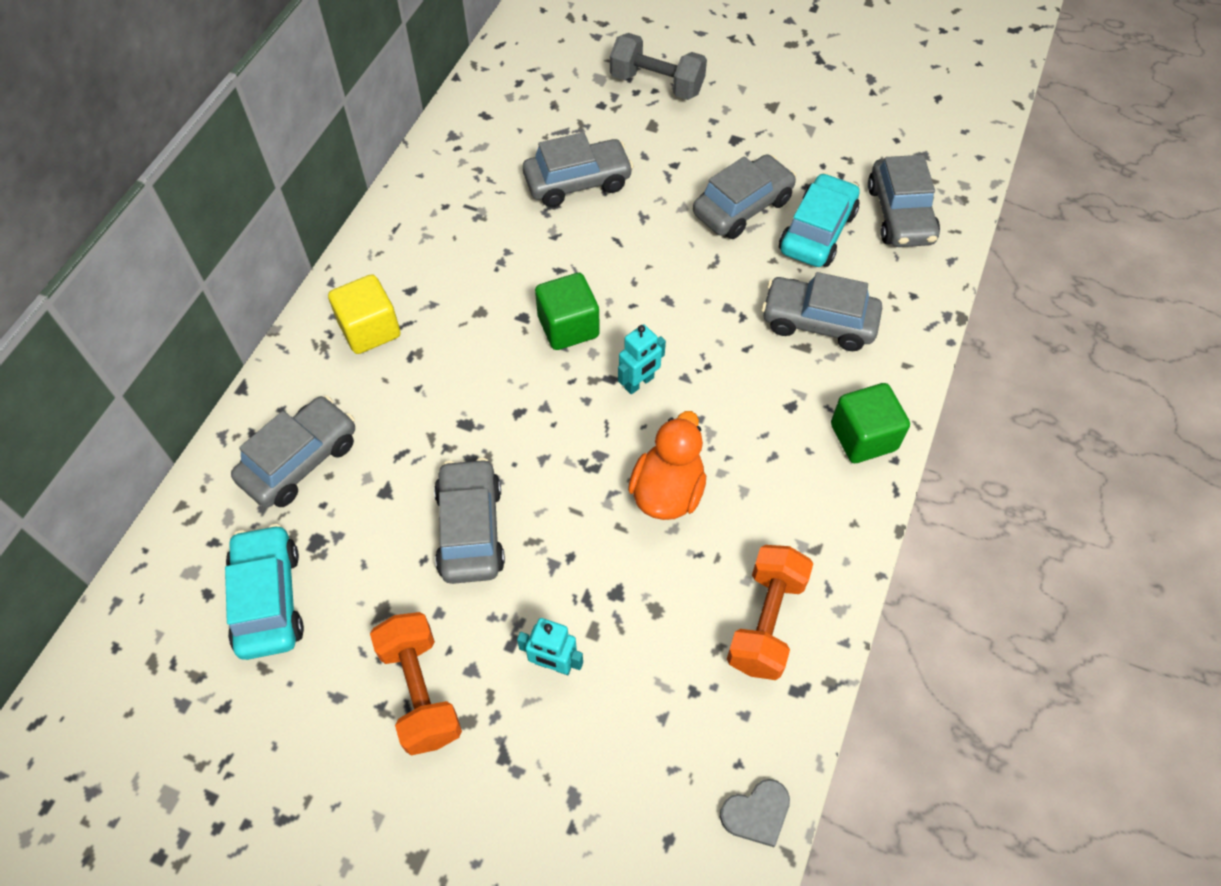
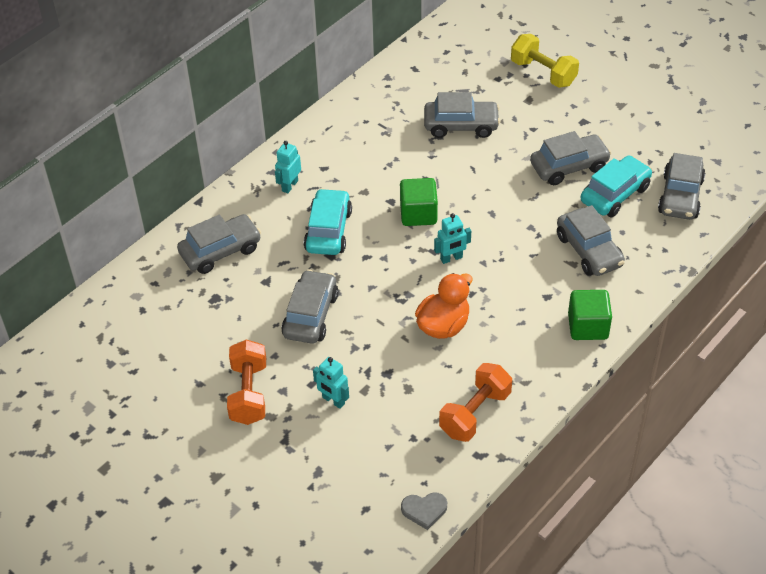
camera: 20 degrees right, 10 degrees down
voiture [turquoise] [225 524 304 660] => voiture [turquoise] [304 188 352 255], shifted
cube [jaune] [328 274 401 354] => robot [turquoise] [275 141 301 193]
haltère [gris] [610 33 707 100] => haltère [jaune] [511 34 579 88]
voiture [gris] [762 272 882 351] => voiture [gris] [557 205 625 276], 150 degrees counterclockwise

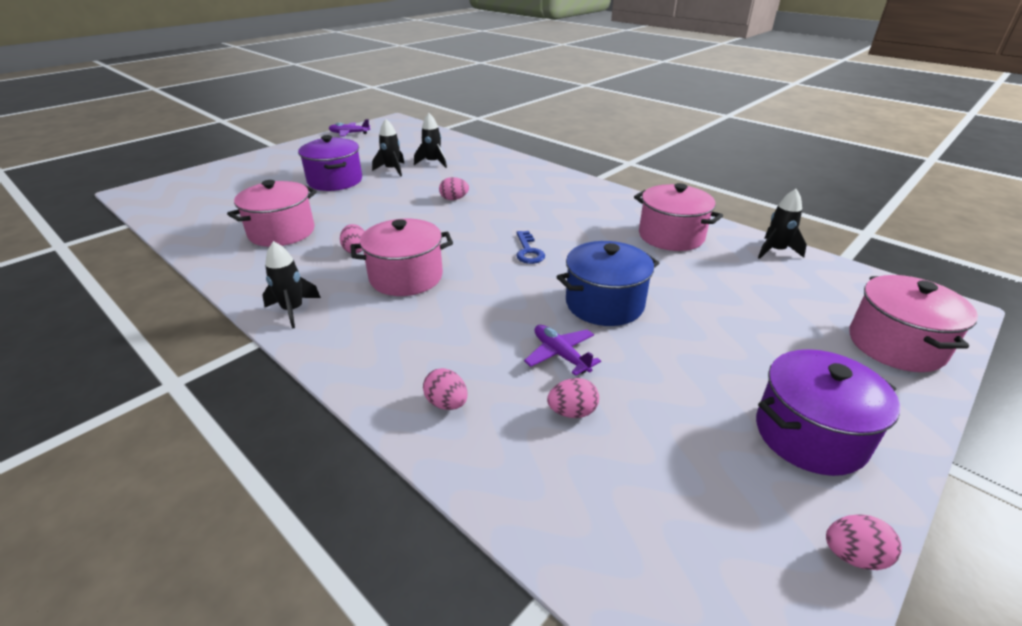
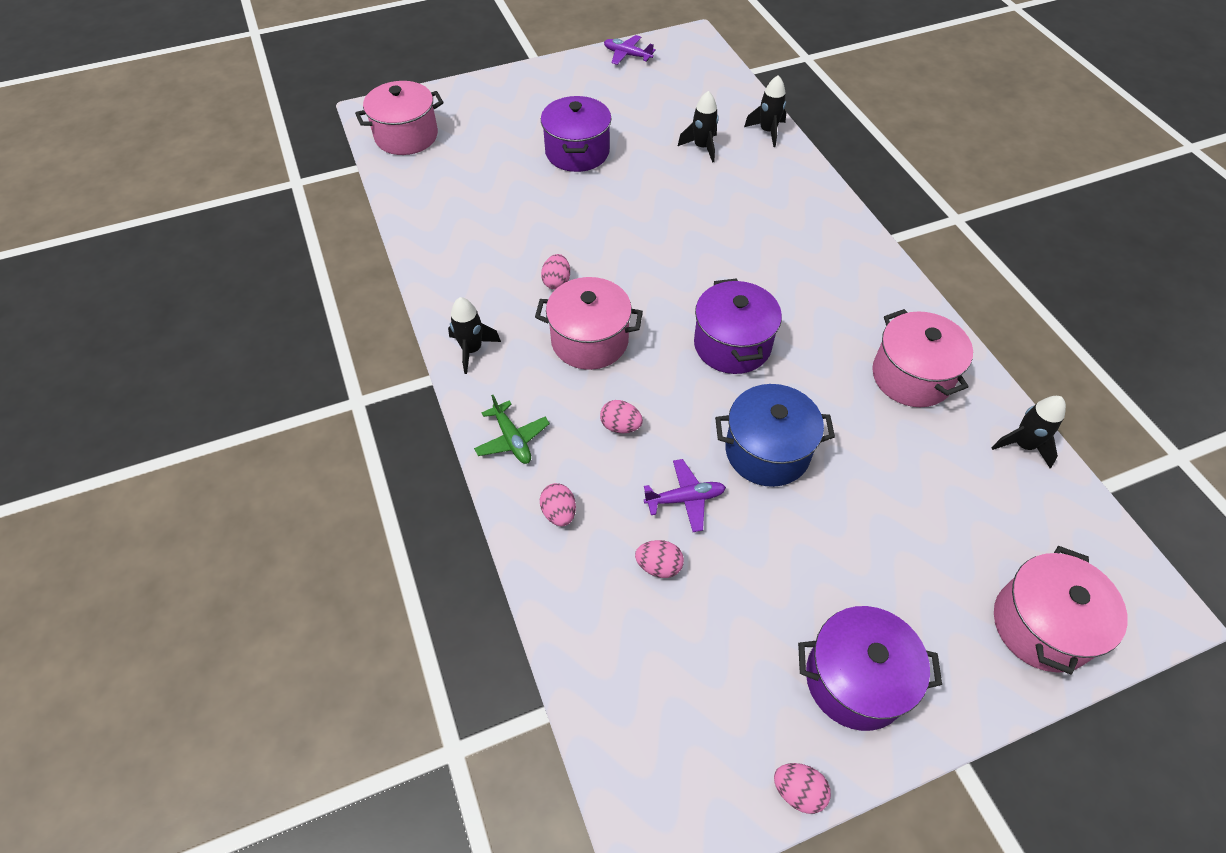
camera: 25 degrees right, 20 degrees up
marmite [rose] [227 180 317 247] => marmite [rose] [355 81 444 155], shifted
fusée [noir] [372 119 405 177] => fusée [noir] [744 75 786 147], shifted
œuf [rose] [439 177 469 200] => œuf [rose] [600 400 643 433], shifted
clé [bleu] [516 231 545 264] => marmite [violet] [694 278 782 374]
avion [violet] [524 325 601 376] => avion [violet] [644 459 726 532], 90 degrees clockwise
nothing => avion [vert] [474 395 550 464]

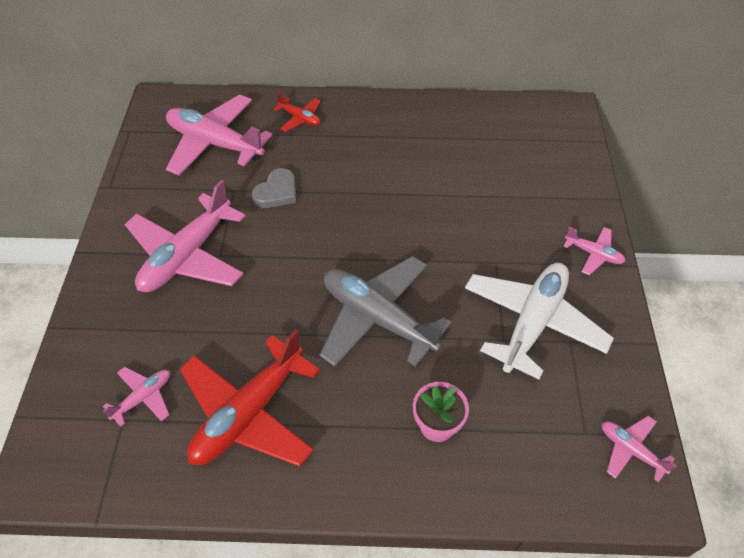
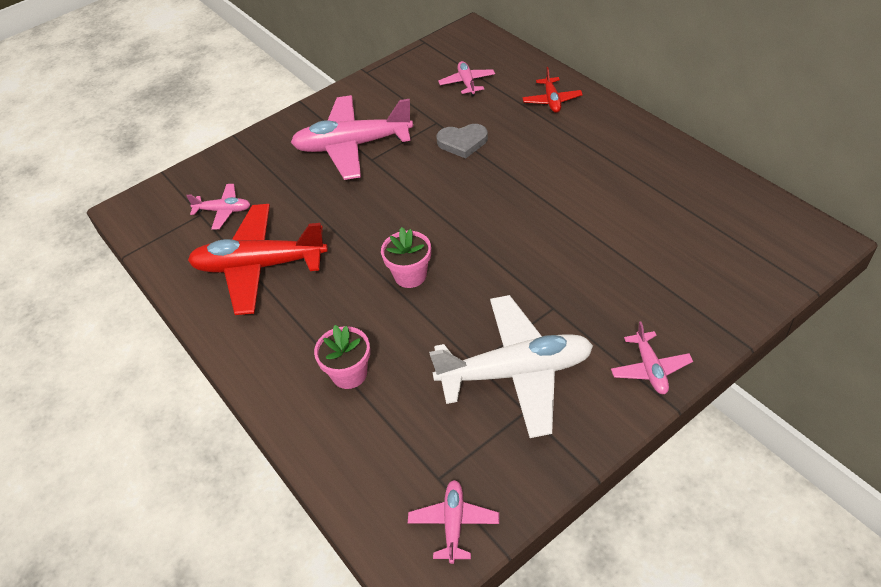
camera: 55 degrees right, 5 degrees down
avion [rose] [166 94 272 176] => avion [rose] [438 61 495 96], x0.47
avion [gris] [320 256 452 367] => pot de fleurs [rose] [381 227 431 288]

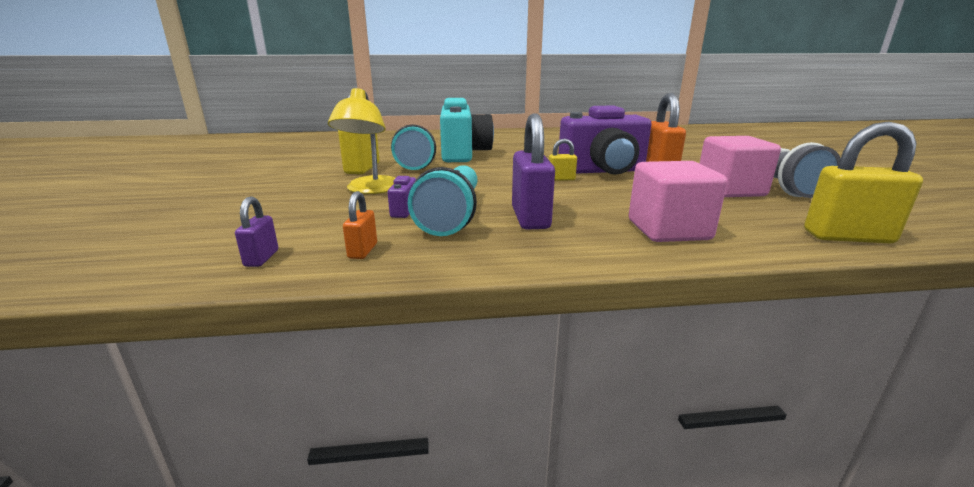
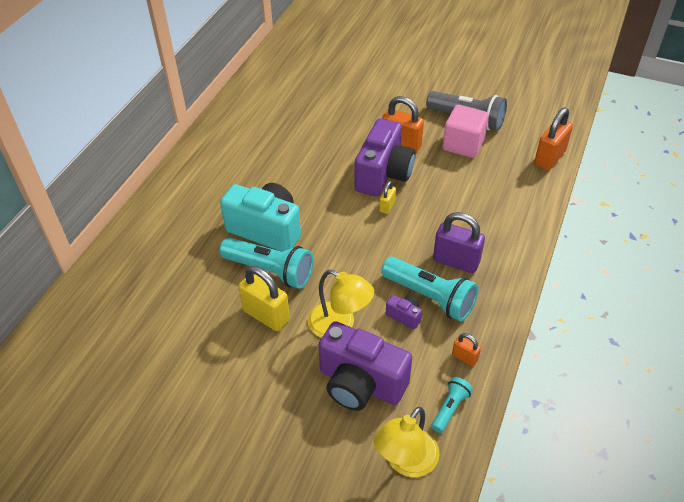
camera: 60 degrees left, 25 degrees up
cadenas [violet] [235 197 278 267] => lampe de poche [turquoise] [431 377 473 433]
cube [rose] [629 161 727 242] => nothing
cadenas [jaune] [804 121 923 244] => cadenas [orange] [534 108 573 171]
nothing => appareil photo [violet] [318 321 412 411]
nothing => lampe [jaune] [374 407 440 477]

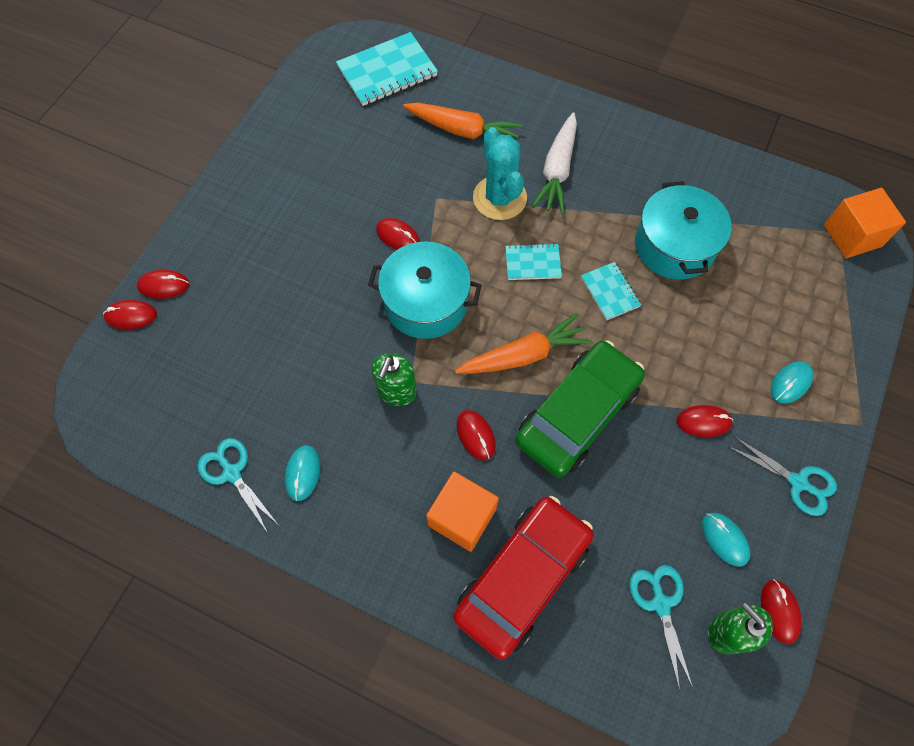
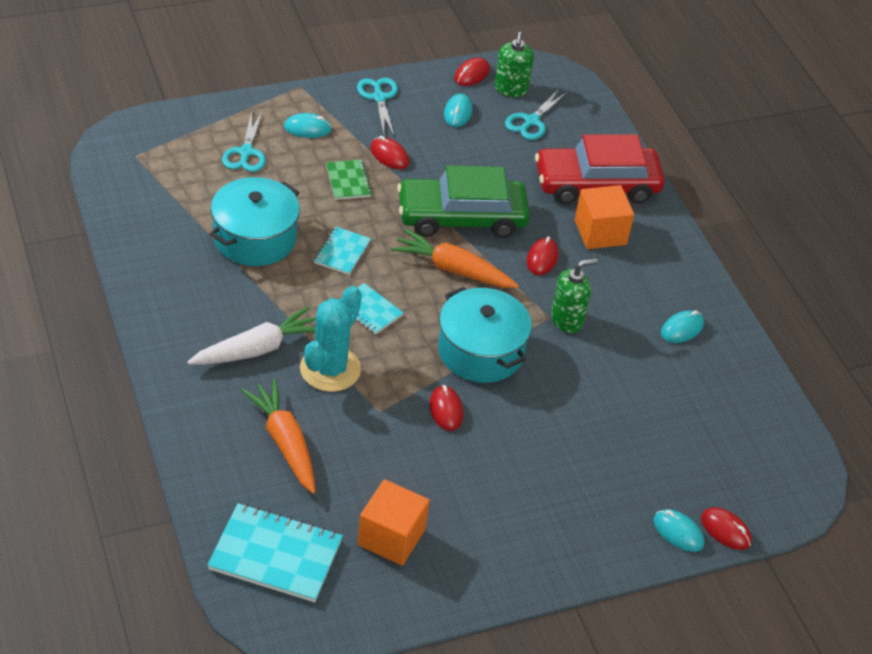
camera: 140 degrees left, 20 degrees down
souris [rouge] [137 270 189 299] => souris [turquoise] [653 509 704 552]
ciseaux [turquoise] [198 438 278 533] => ciseaux [turquoise] [222 111 266 172], shifted
cube [orange] [824 188 906 258] => cube [orange] [357 479 430 566], shifted
nothing => carnet [vert] [326 160 372 200]

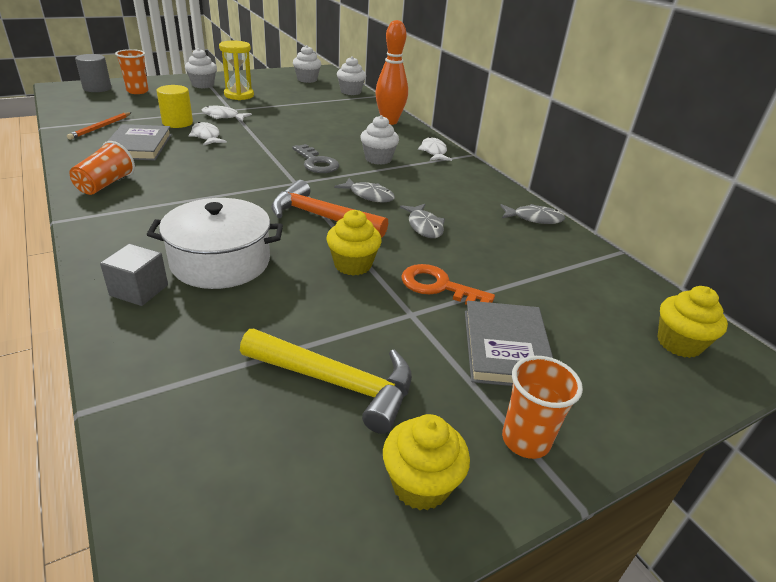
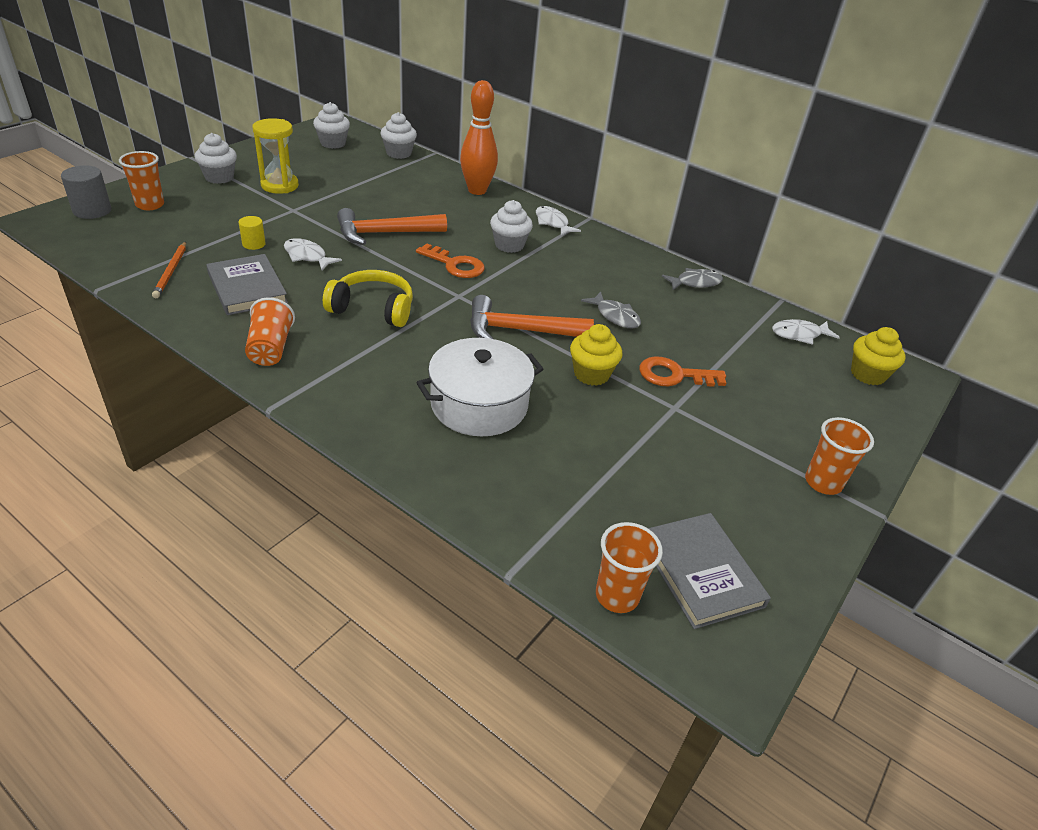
camera: 25 degrees left, 5 degrees up
cube [gris] [100 244 168 306] => nothing
cylindre [jaune] [156 85 193 128] => cylindre [jaune] [238 216 266 250], x0.62
poisson [blanc] [202 106 252 121] => poisson [blanc] [772 319 840 345], shifted
marteau [jaune] [240 329 412 434] => nothing
clé [gris] [292 144 339 173] => clé [orange] [416 244 485 278]
poisson [gris] [334 178 395 203] => nothing
muffin [jaune] [383 414 470 510] => nothing
livre [gris] [465 301 553 386] => livre [gris] [648 513 771 629], shifted
nothing => casque audio [jaune] [323 270 413 327]
nothing => marteau [orange] [337 208 447 245]
nothing => gobelet [orange] [596 522 663 613]

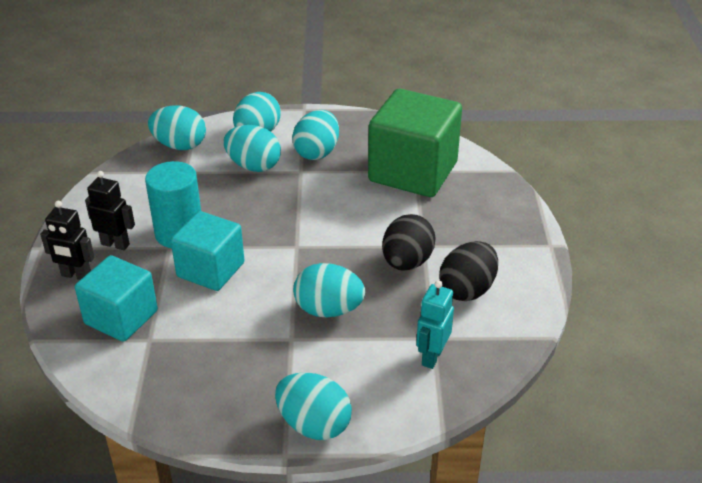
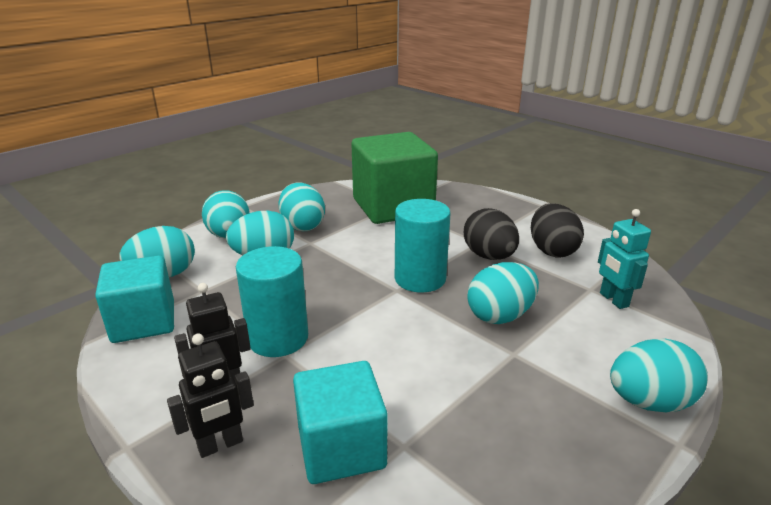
camera: 45 degrees left, 10 degrees down
cube [turquoise] [171 211 244 291] => cube [turquoise] [95 255 174 343], shifted
nothing => cylindre [turquoise] [395 199 451 292]

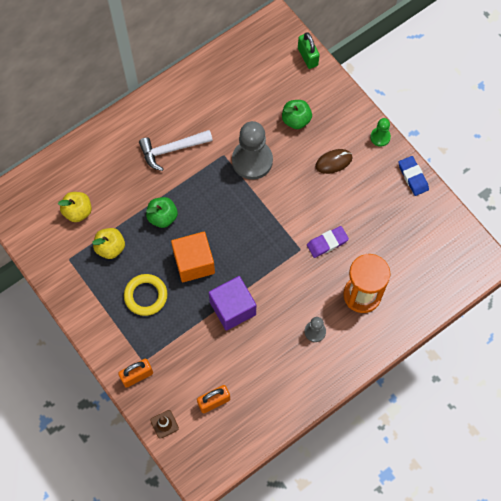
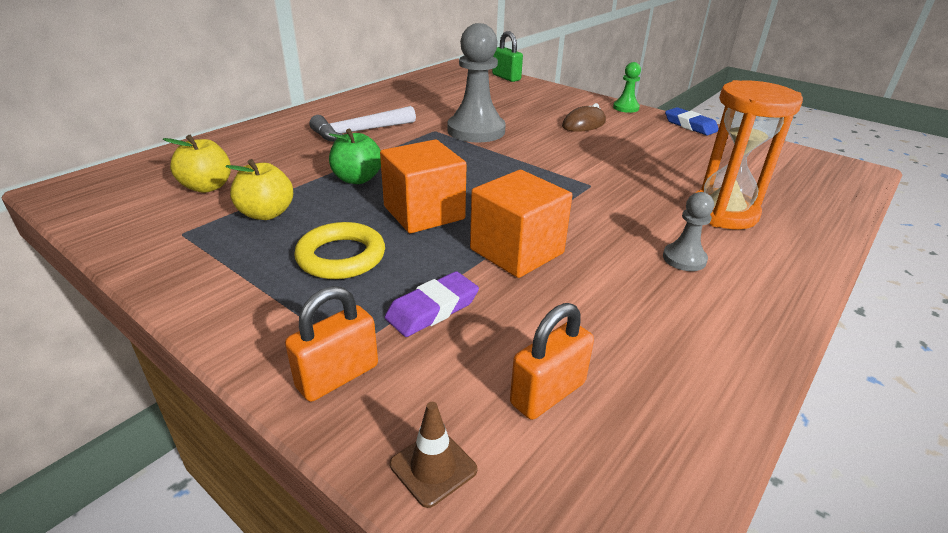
camera: 15 degrees left, 35 degrees down
cube [violet] [209 276 256 331] => cube [orange] [470 170 572 278]
pomme [vert] [282 100 312 129] => nothing
gomme [violet] [307 226 349 258] => gomme [violet] [385 271 479 337], shifted

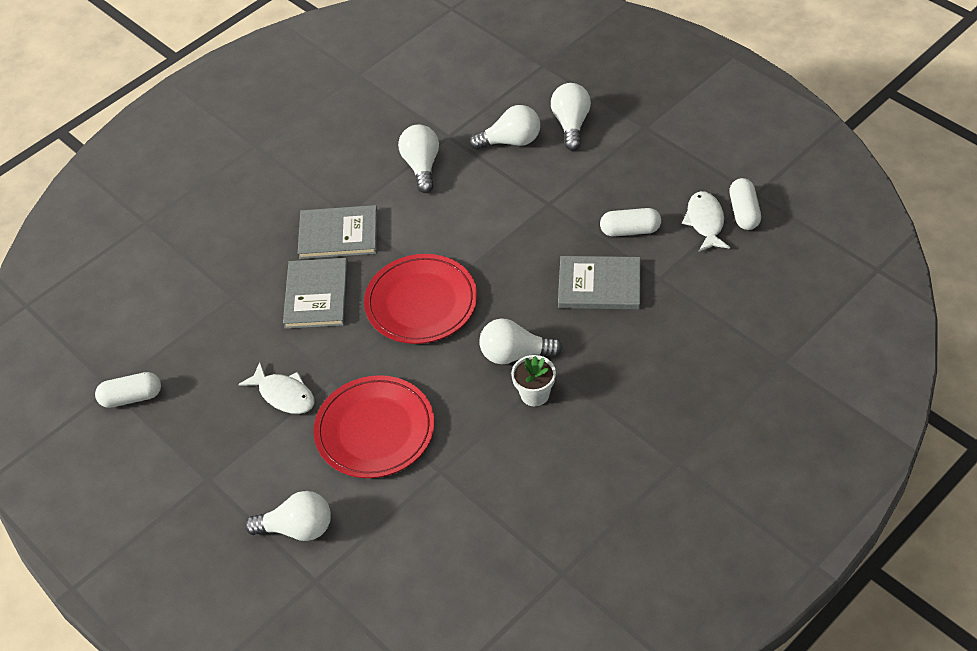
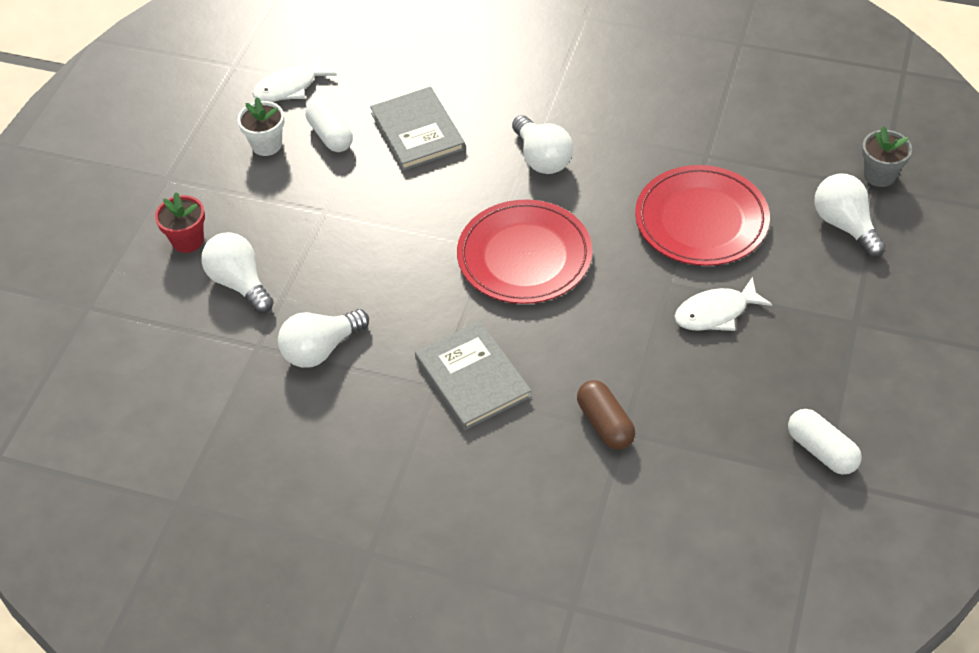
camera: 120 degrees left, 0 degrees up
poisson [blanc] [238 362 315 414] => poisson [blanc] [674 277 772 331], 120 degrees counterclockwise
livre [gris] [283 258 348 329] => nothing
pot de fleurs [blanc] [511 355 556 406] => pot de fleurs [blanc] [238 97 284 156], shifted
ampoule [blanc] [551 83 591 151] => pot de fleurs [rouge] [155 192 205 253]
gélule [blanc] [729 178 761 230] => nothing
nothing => gélule [marron] [577 380 635 450]
nothing => pot de fleurs [gris] [862 126 912 187]

